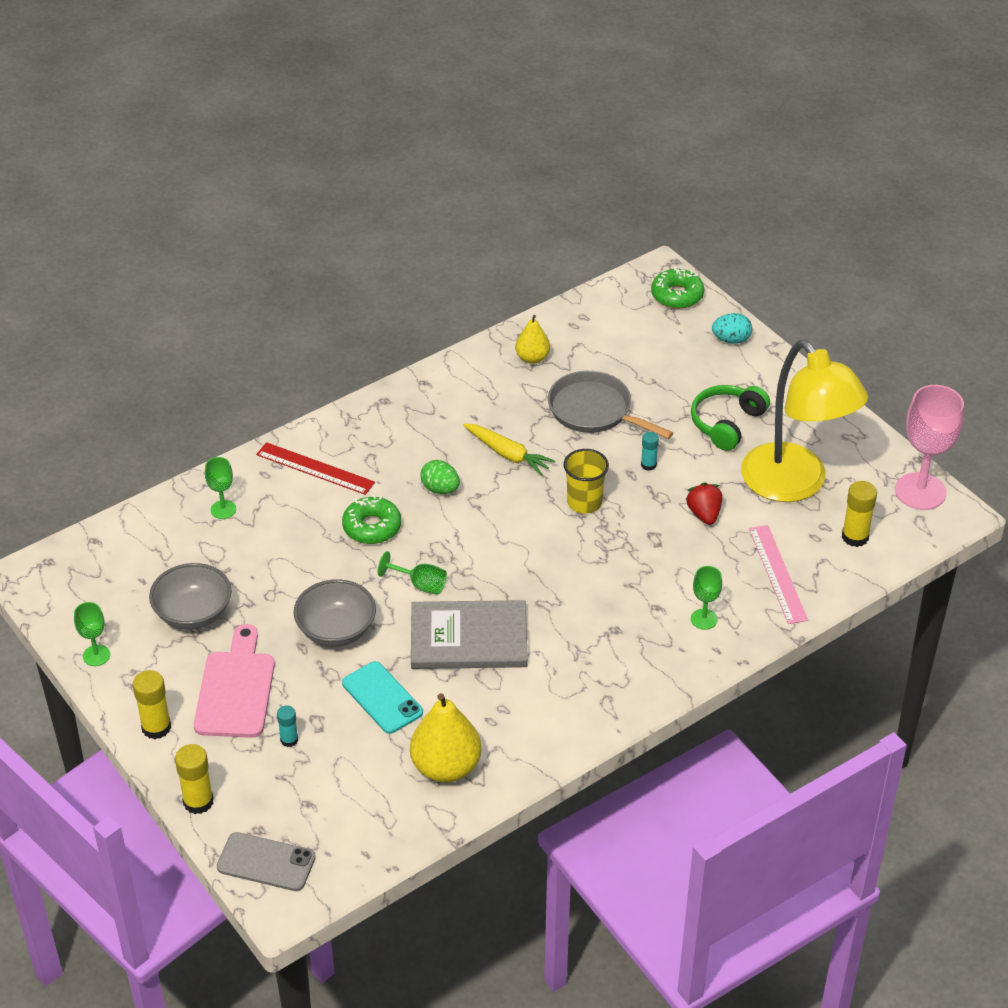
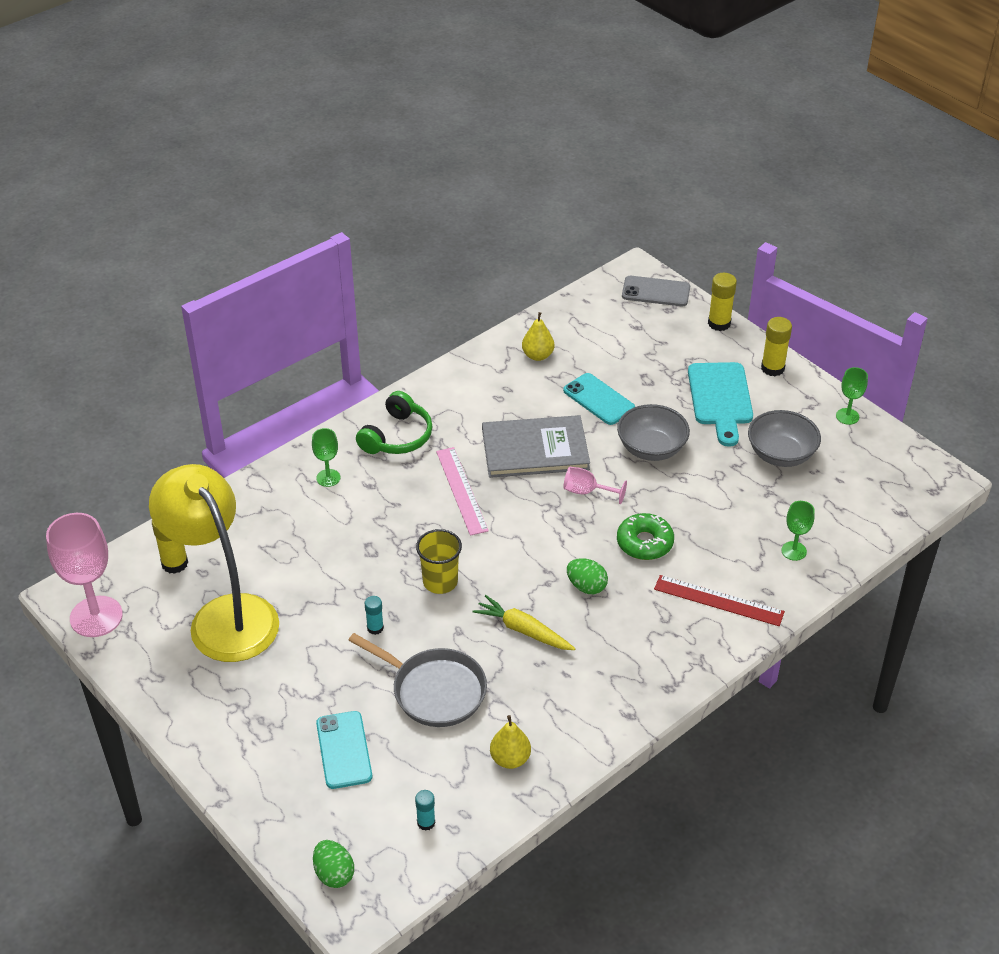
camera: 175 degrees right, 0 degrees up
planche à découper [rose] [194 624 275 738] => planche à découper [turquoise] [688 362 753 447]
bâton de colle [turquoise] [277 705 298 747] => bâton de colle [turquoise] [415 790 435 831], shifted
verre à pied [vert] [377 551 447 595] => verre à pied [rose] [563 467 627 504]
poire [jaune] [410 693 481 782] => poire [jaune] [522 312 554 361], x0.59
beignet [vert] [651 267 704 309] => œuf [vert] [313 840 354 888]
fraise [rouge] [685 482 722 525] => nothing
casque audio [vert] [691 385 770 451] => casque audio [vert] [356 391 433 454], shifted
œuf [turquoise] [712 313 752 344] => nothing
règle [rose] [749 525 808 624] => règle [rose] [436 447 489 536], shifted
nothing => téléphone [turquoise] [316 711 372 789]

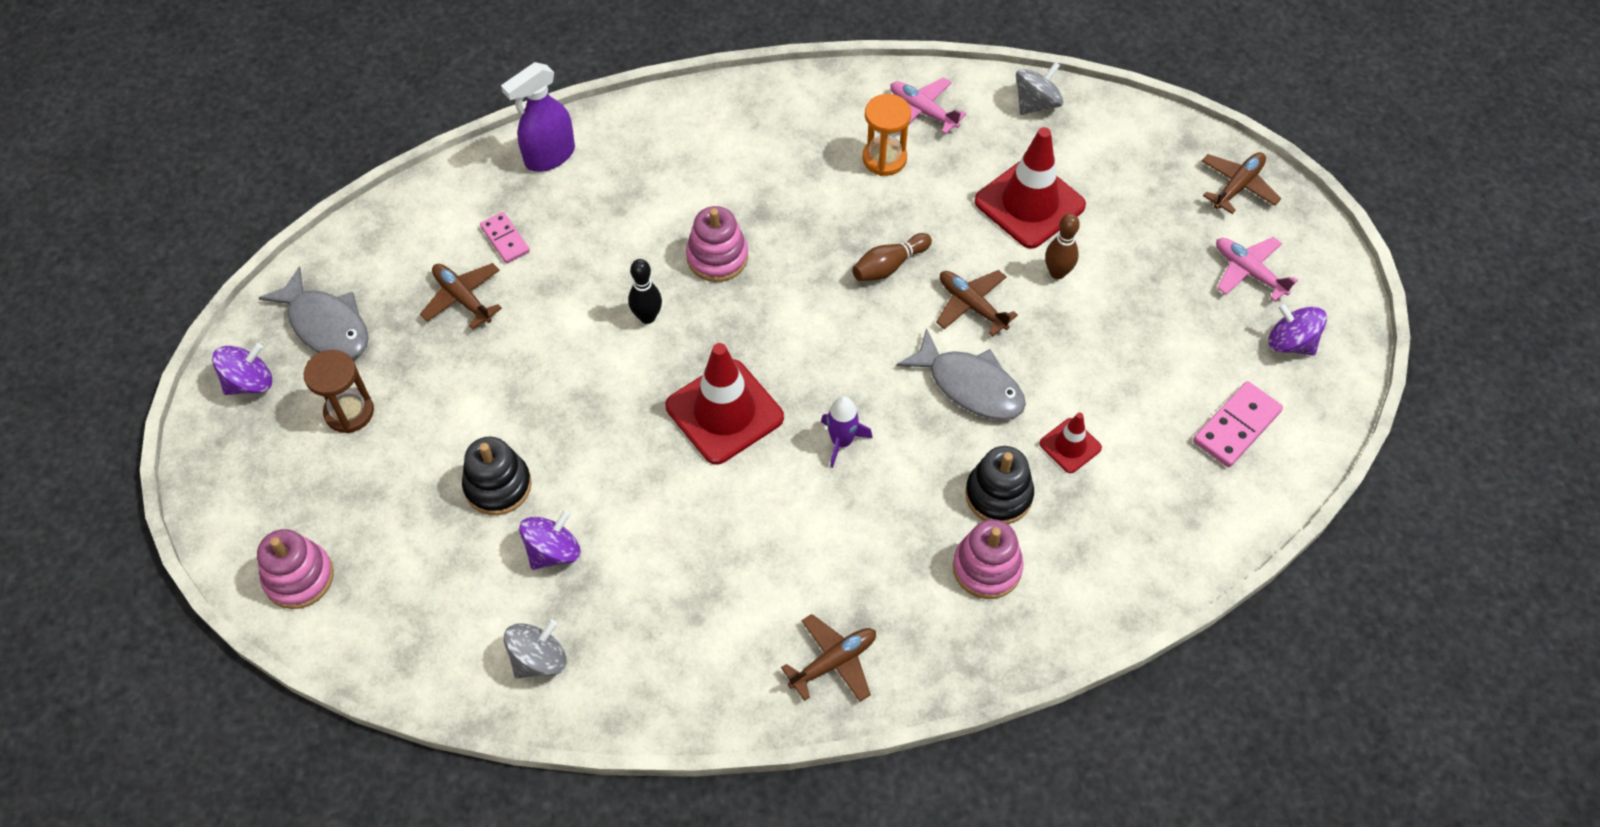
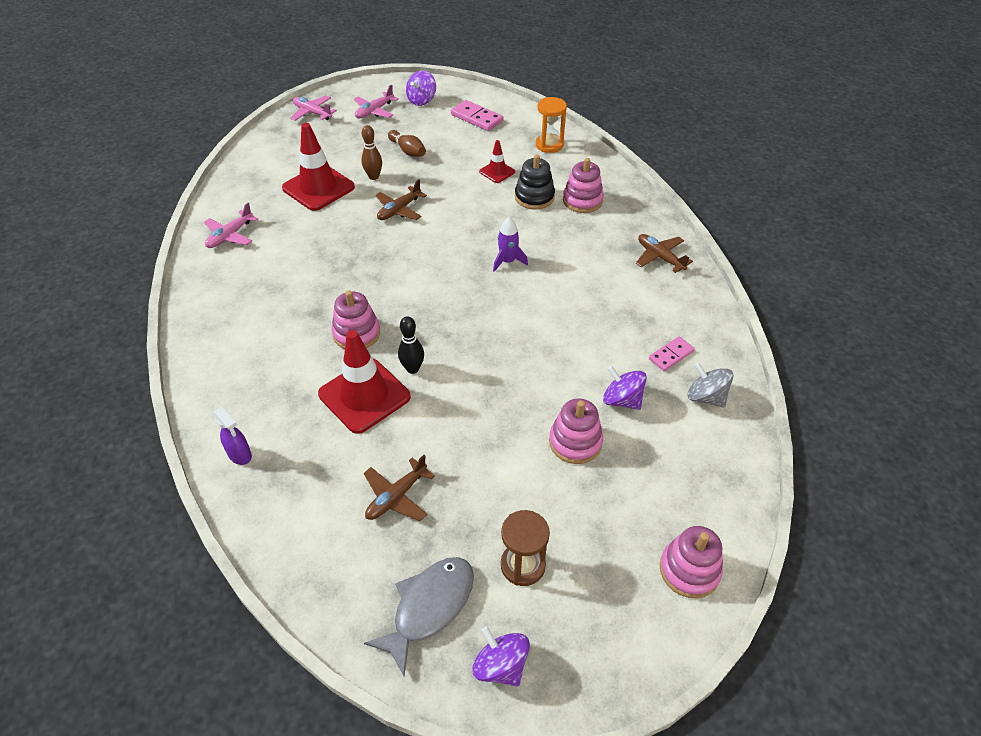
camera: 95 degrees left, 10 degrees down
jouet à empiler [noir] [462 437 532 515] => jouet à empiler [rose] [549 399 603 464]
domino [rose] [480 212 530 263] => domino [rose] [649 336 695 371], shifted
vaporisateur [violet] [501 62 575 172] => vaporisateur [violet] [214 407 252 465], x0.62
cône de chantier [rouge] [665 343 784 465] => cône de chantier [rouge] [318 330 411 434], shifted
quille [marron] [852 233 932 281] => quille [marron] [388 130 426 157], shifted
sablier [orange] [862 94 911 176] => sablier [orange] [536 97 567 153], shifted
poisson [gris] [897 328 1026 420] => nothing
toupie [gris] [1016 62 1064 115] => nothing
avion [marron] [1202 152 1281 214] => avion [rose] [290 95 337 121]

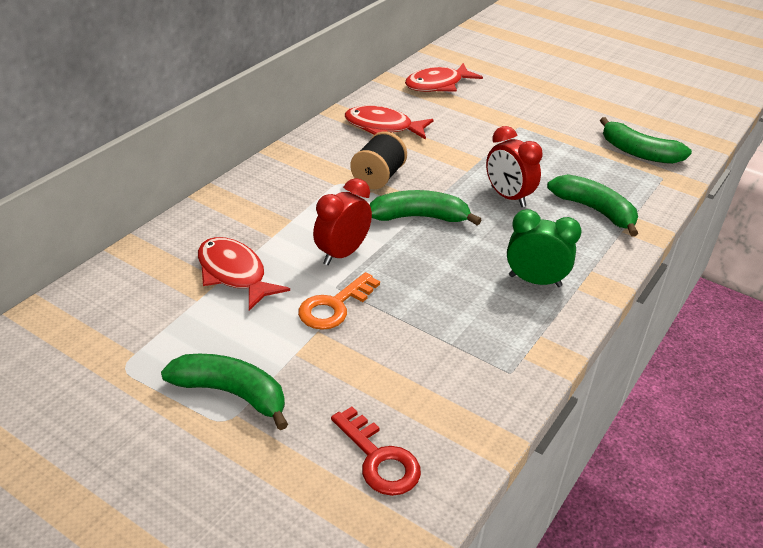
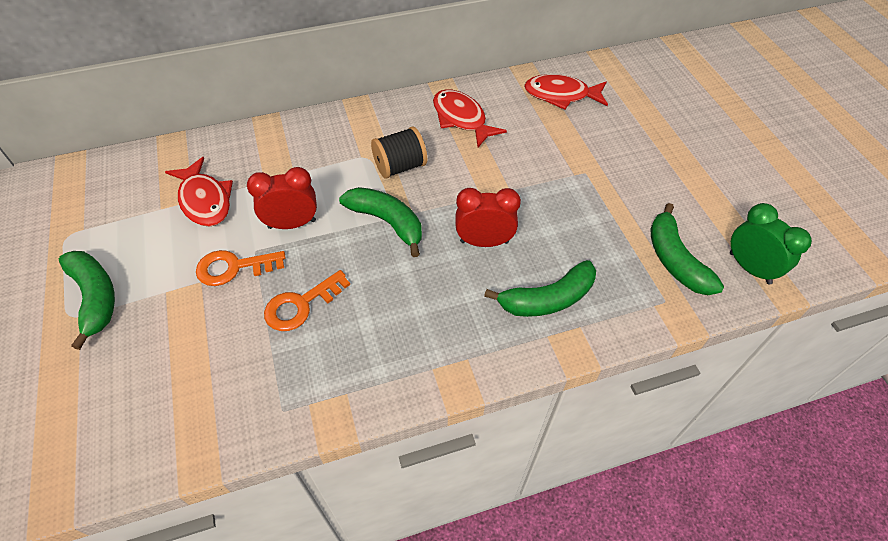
camera: 40 degrees right, 15 degrees up
poisson [rouge] [198 237 290 311] => poisson [rouge] [165 157 233 226], 150 degrees clockwise
clé [rouge] [331 407 421 496] => nothing
réveil [rouge] [486 126 543 207] => réveil [rouge] [456 188 521 247], 90 degrees clockwise
réveil [vert] [507 209 582 287] => réveil [vert] [730 203 812 285], shifted
banane [vert] [547 174 638 237] => banane [vert] [484 260 596 317], 75 degrees clockwise
nothing => clé [orange] [264 270 350 331]

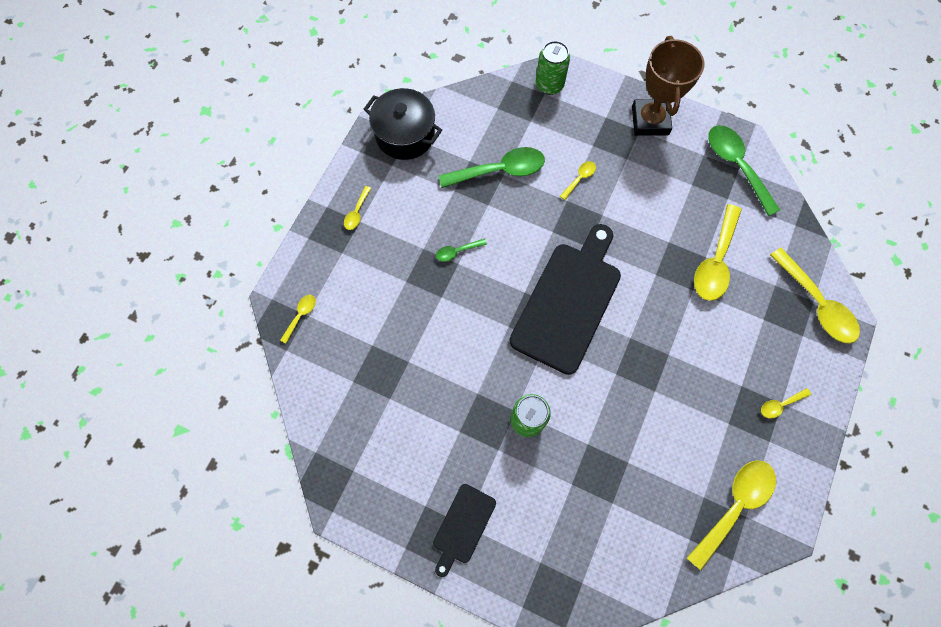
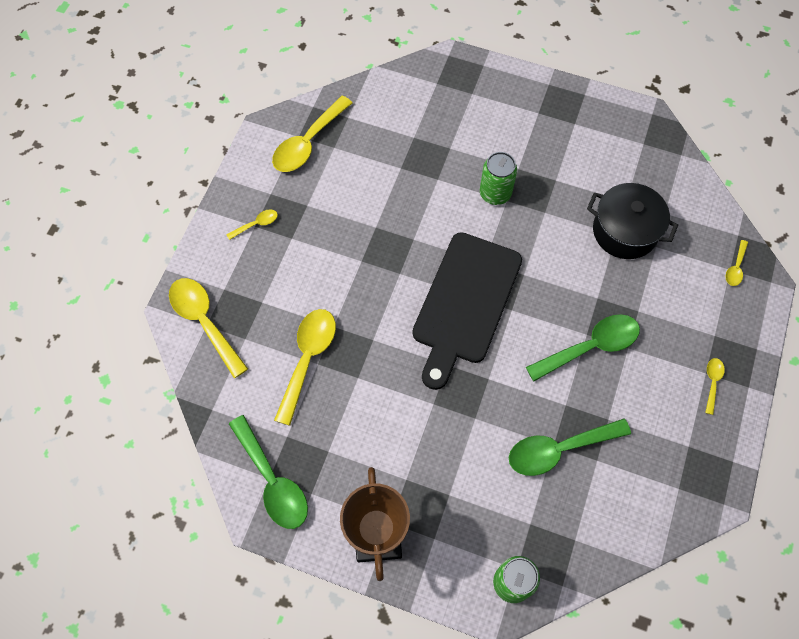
camera: 175 degrees right, 5 degrees down
marmite [noir] [364 88 442 160] => marmite [noir] [587 183 678 259], shifted
planche à découper [noir] [433 484 496 577] => nothing
cuillère [vert] [436 239 487 262] => cuillère [vert] [526 314 640 381], x2.11
cuillère [jaune] [560 161 596 200] => nothing

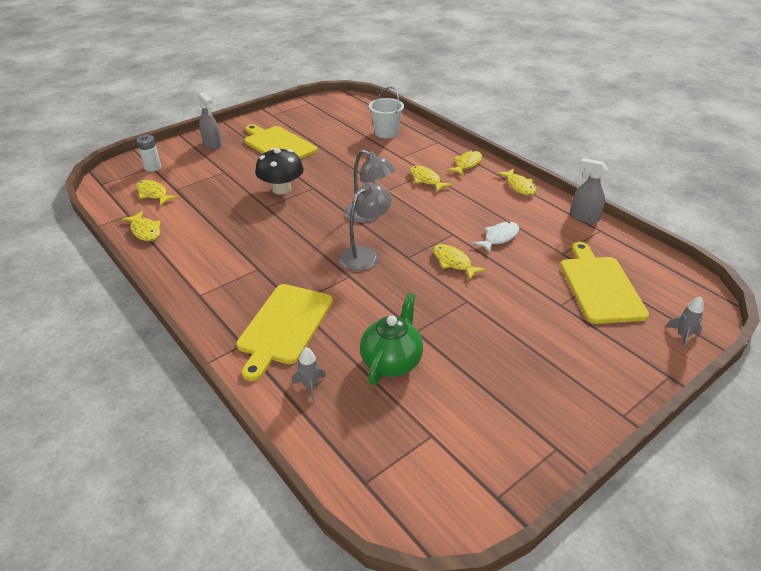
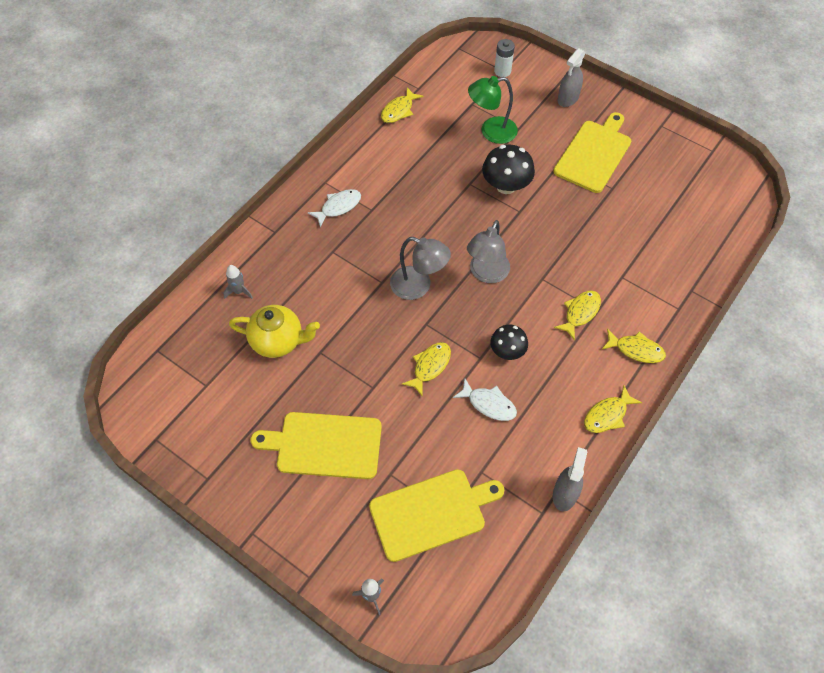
camera: 75 degrees right, 20 degrees up
poisson [jaune] [136 180 178 206] => nothing
planche à découper [jaune] [236 284 333 381] => planche à découper [jaune] [251 412 382 479], shifted
théière [vert] [360 293 423 385] => théière [jaune] [229 305 320 358]
seau [blanc] [369 87 404 138] => nothing
nothing => poisson [blanc] [308 189 361 228]
nothing => lampe [vert] [468 76 518 144]
nothing => champignon [noir] [490 325 528 360]

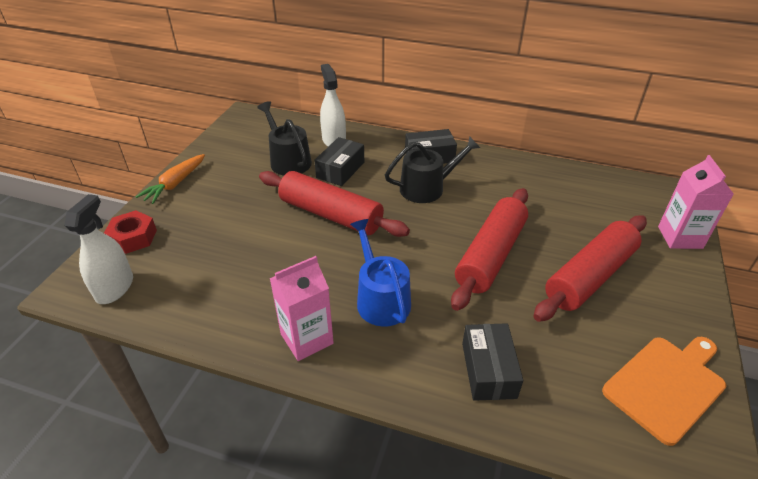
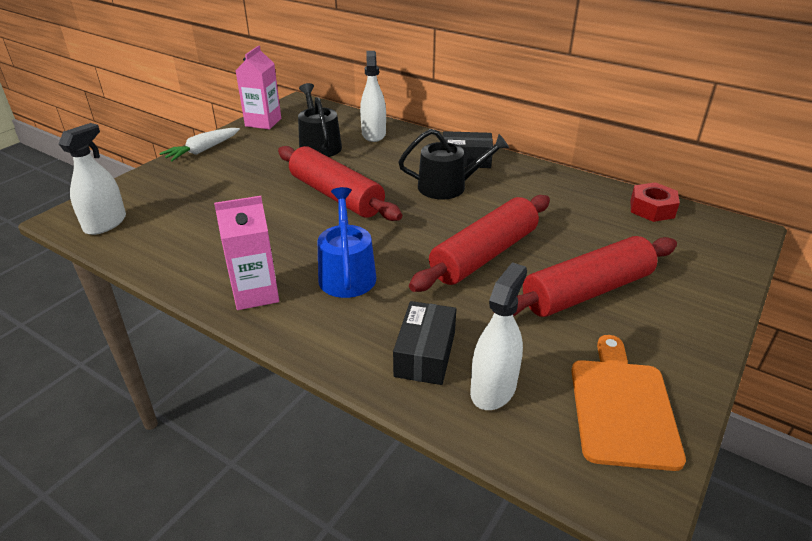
camera: 15 degrees right, 5 degrees down
écrou [rouge] [104 210 157 254] => écrou [rouge] [630 182 680 222], shifted
carotte [orange] [136 154 205 204] => carotte [blanc] [159 128 240 162]
boîte [noir] [314 137 364 186] => nothing
planche à découper [orange] [602 337 726 446] => planche à découper [orange] [571 335 686 471], 60 degrees counterclockwise
brique de lait [rose] [658 155 734 249] => brique de lait [rose] [235 45 281 129], shifted
nothing => vaporisateur [blanc] [470 262 527 410]

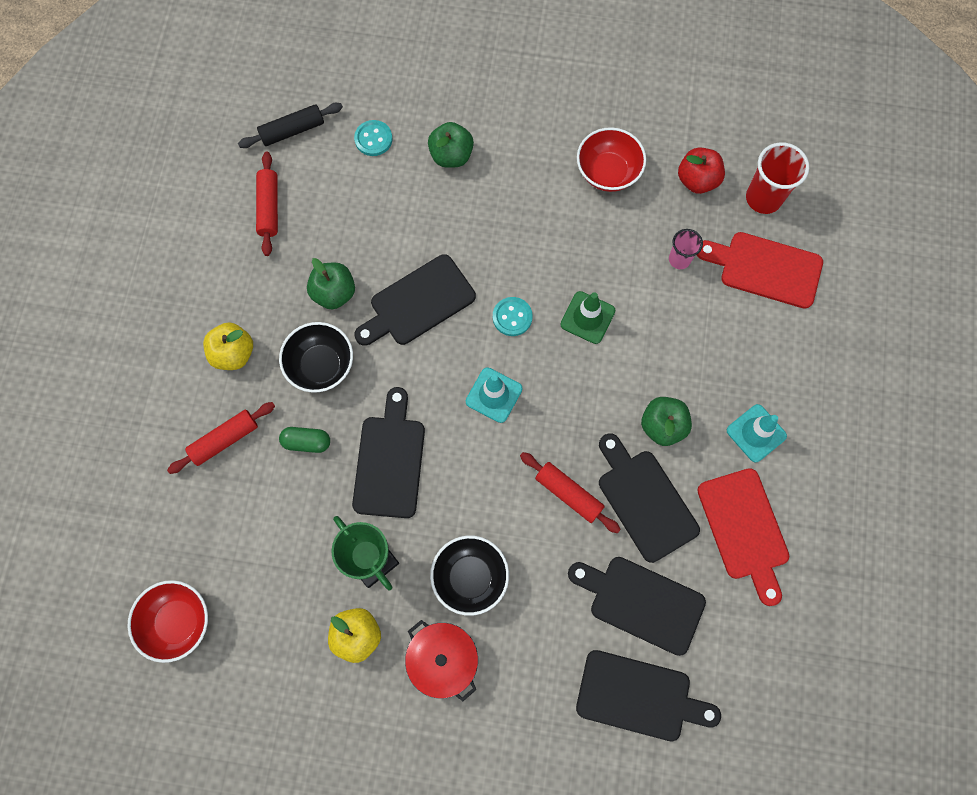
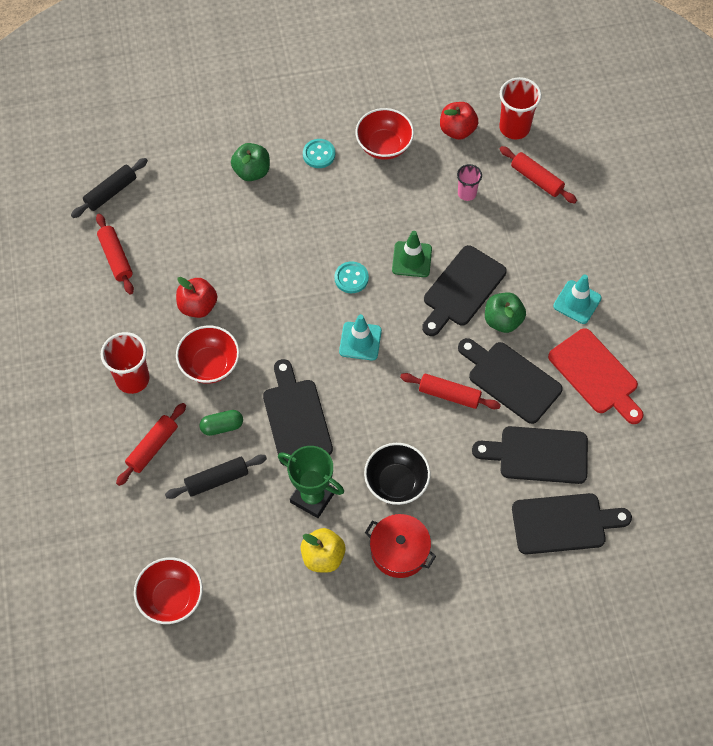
camera: 20 degrees left, 10 degrees down
pomme [jaune] [203 322 253 370] => gobelet [rouge] [101 332 150 394]
bol [noir] [279 322 353 393] => bol [rouge] [176 326 239 384]
pomme [vert] [307 258 355 310] => pomme [rouge] [176 277 217 318]
bouton [turquoise] [354 120 392 156] => bouton [turquoise] [303 139 335 168], shifted
planche à découper [noir] [354 254 476 346] => planche à découper [noir] [422 245 507 336], shifted
planche à découper [rouge] [697 232 823 309] => rouleau à pâtisserie [rouge] [500 146 577 203]
nothing => rouleau à pâtisserie [noir] [165 455 267 499]

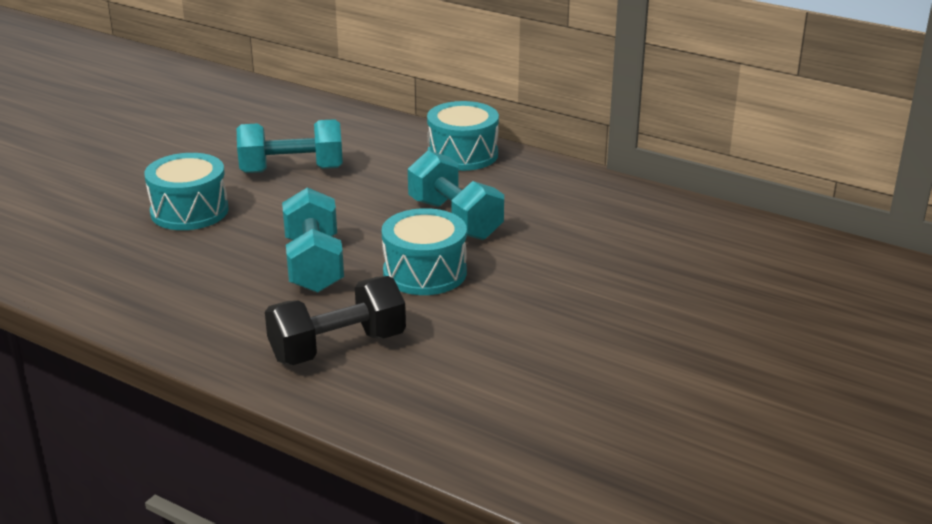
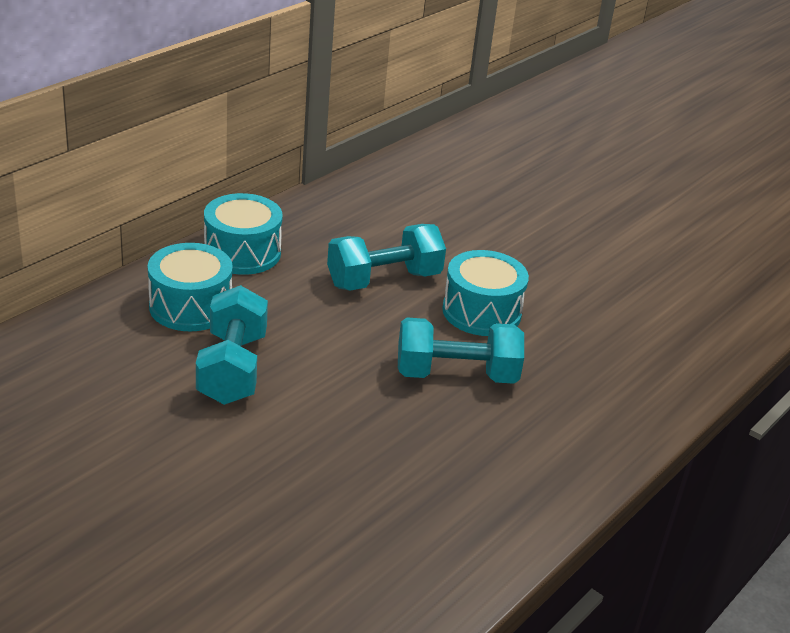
camera: 85 degrees left, 5 degrees up
tambour [turquoise] [144 153 229 230] => tambour [turquoise] [148 243 233 331], shifted
haltère [noir] [265 276 406 365] => nothing

